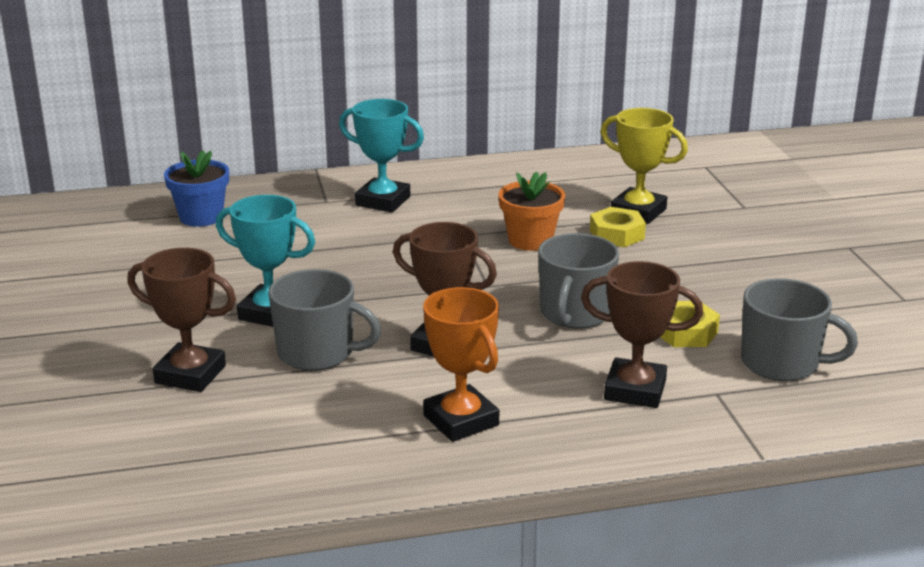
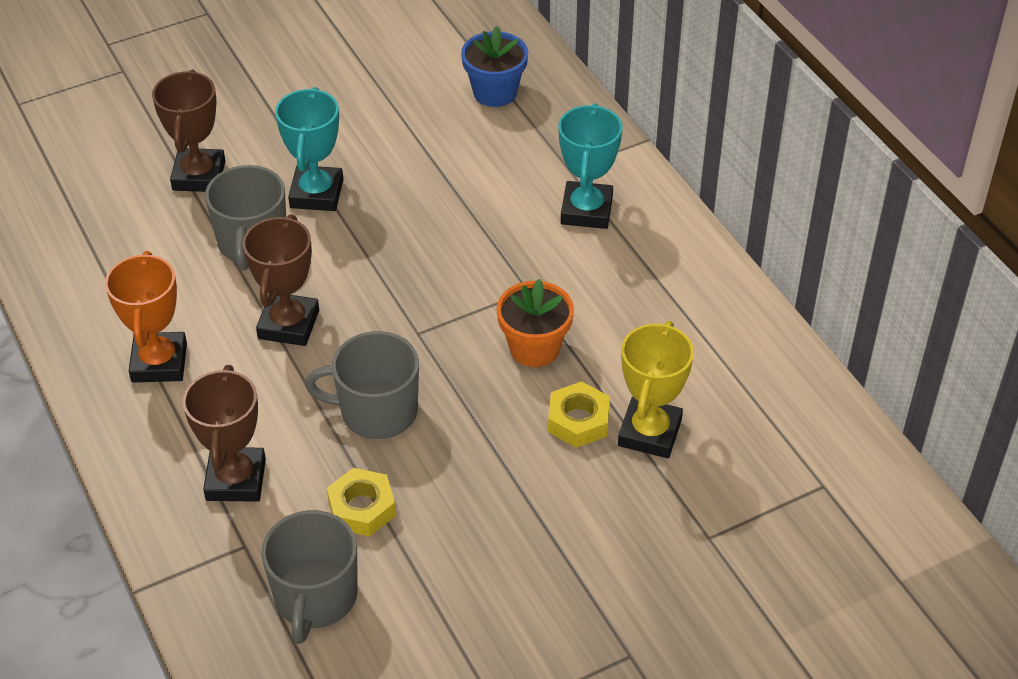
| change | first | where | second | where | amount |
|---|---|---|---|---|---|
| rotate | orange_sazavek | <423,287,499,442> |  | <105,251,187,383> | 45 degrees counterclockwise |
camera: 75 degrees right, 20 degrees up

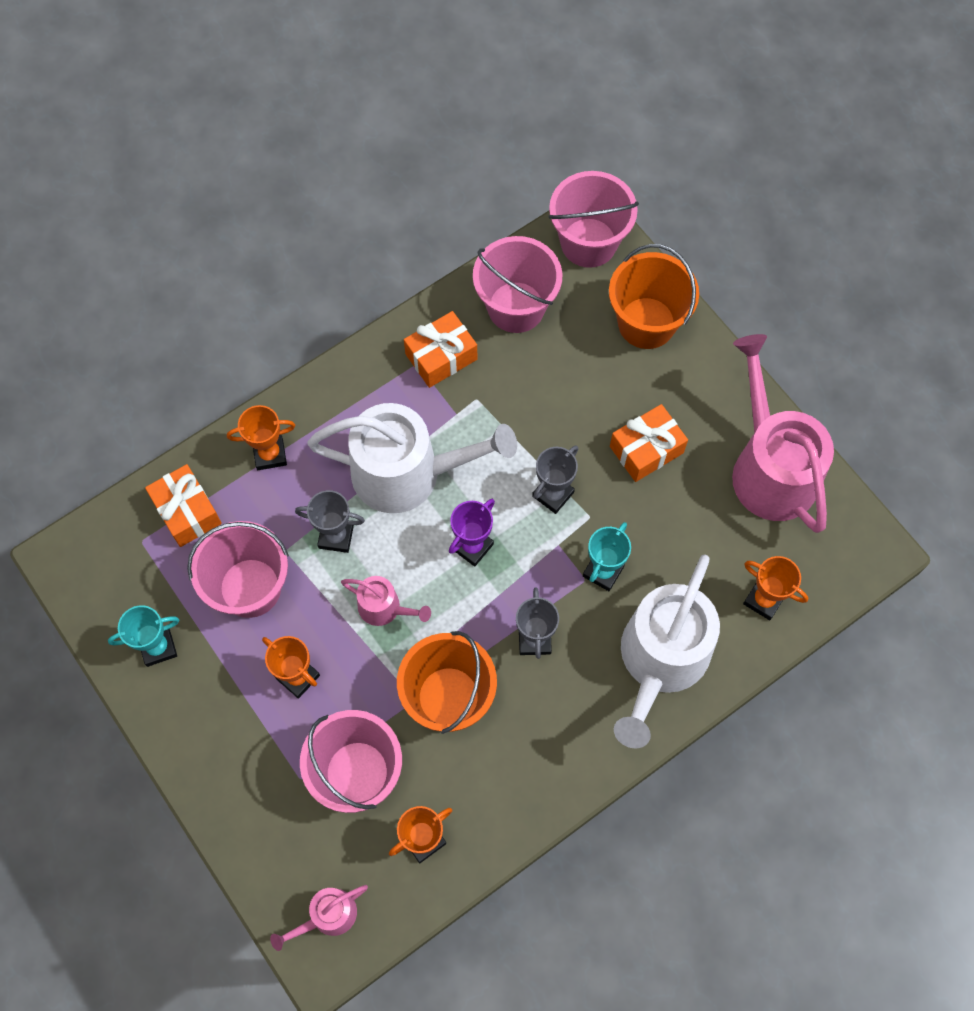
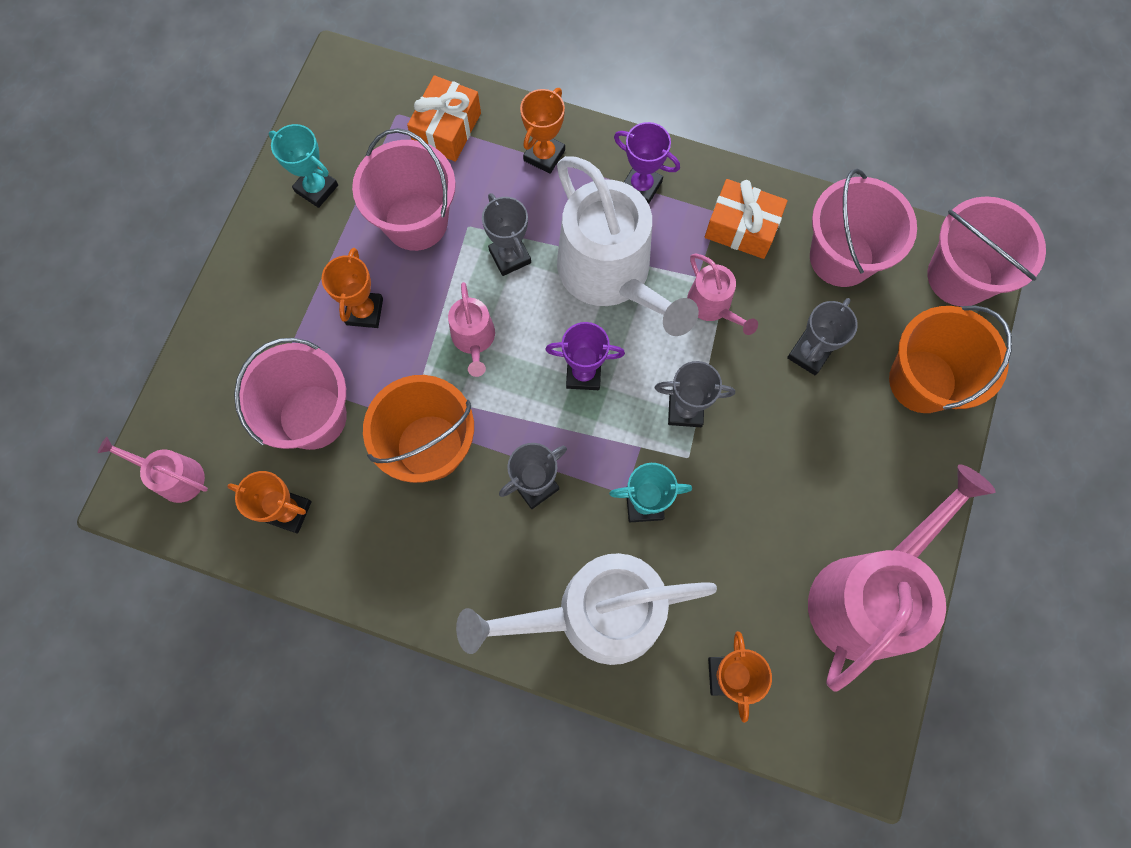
| change | first | where | second | where | amount |
|---|---|---|---|---|---|
| rotate | orange_sazavek | <227,405,295,470> |  | <520,88,565,174> | 75 degrees clockwise |
| insert |  |  | purple_sazavek | <614,122,680,204> |  |
| insert |  |  | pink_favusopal | <687,254,758,335> |  |
| insert |  |  | grey_sazavek | <787,298,858,376> |  |
| delete | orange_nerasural | <610,404,688,482> |  |  |  |
camera: 55 degrees right, 5 degrees up

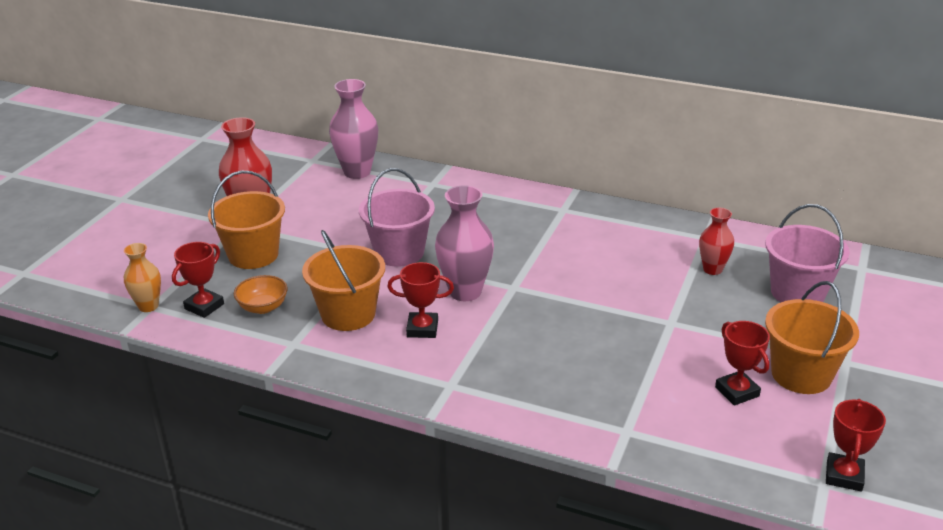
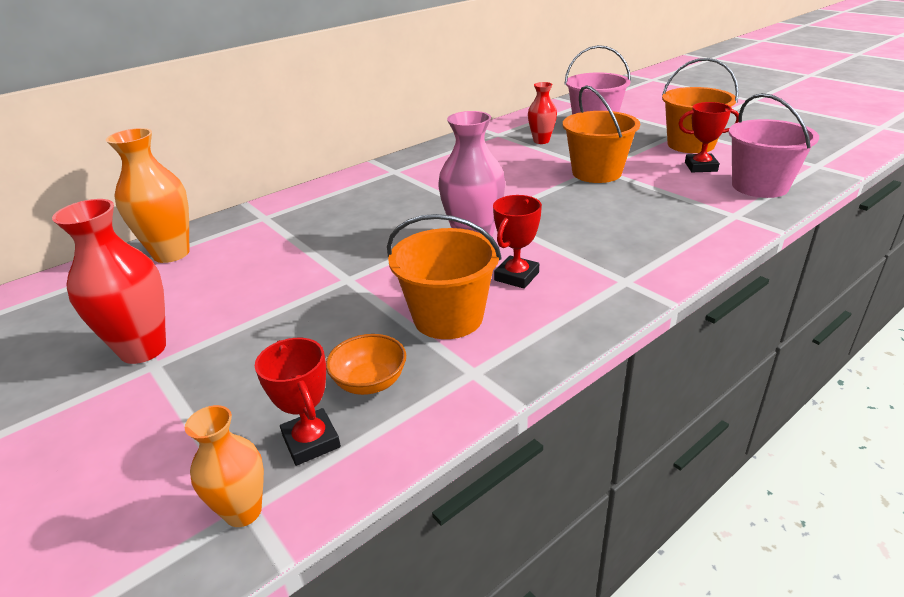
| change | first | where | second | where | amount |
|---|---|---|---|---|---|
| recolor | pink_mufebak | <329,79,378,179> | orange_mufebak | <106,128,190,263> |  |
| move | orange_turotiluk | <208,171,285,269> |  | <563,85,640,183> |  |
| move | pink_turotiluk | <359,168,435,267> |  | <729,93,819,198> |  |
| delete | red_sazavek | <826,399,886,491> |  |  |  |
camera: 60 degrees left, 0 degrees up

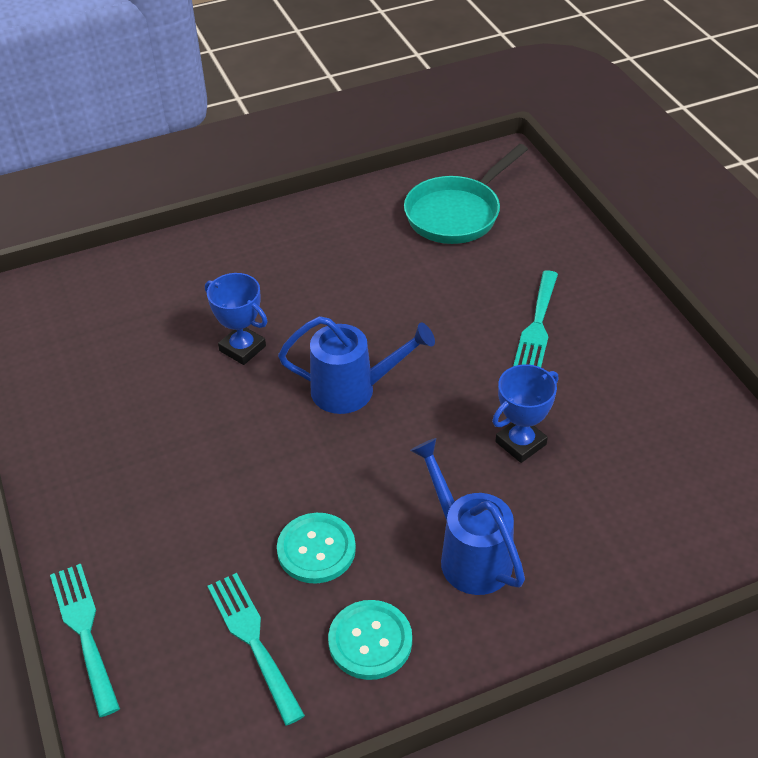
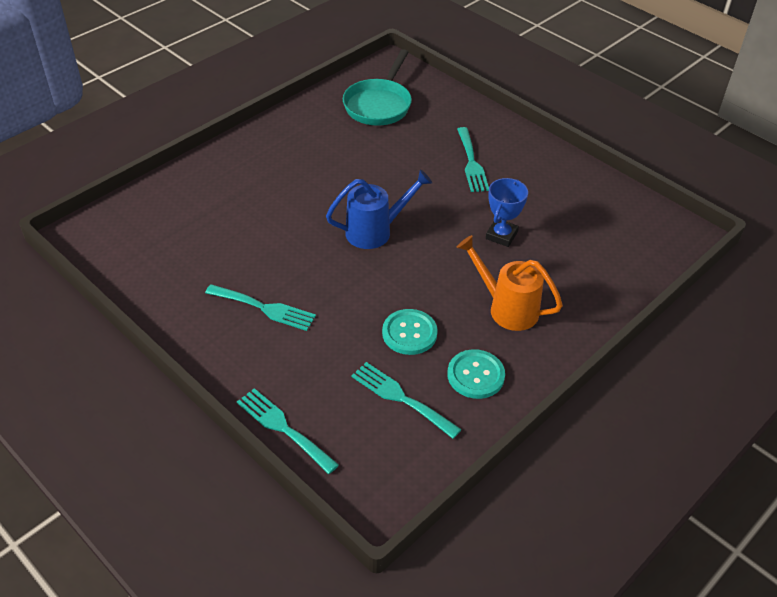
| change | first | where | second | where | amount |
|---|---|---|---|---|---|
| insert |  |  | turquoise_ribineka | <205,284,316,331> |  |
| recolor | blue_favusopal | <410,438,525,595> | orange_favusopal | <456,235,563,331> |  |
| delete | blue_sazavek | <205,273,267,365> |  |  |  |
camera: 25 degrees left, 0 degrees up

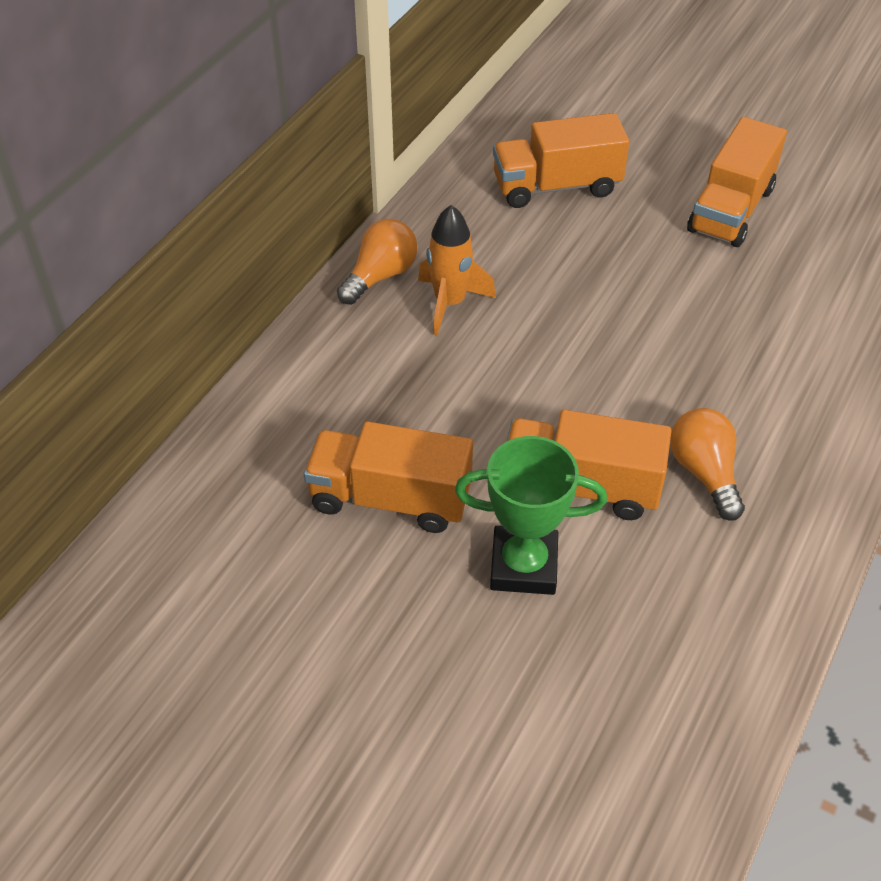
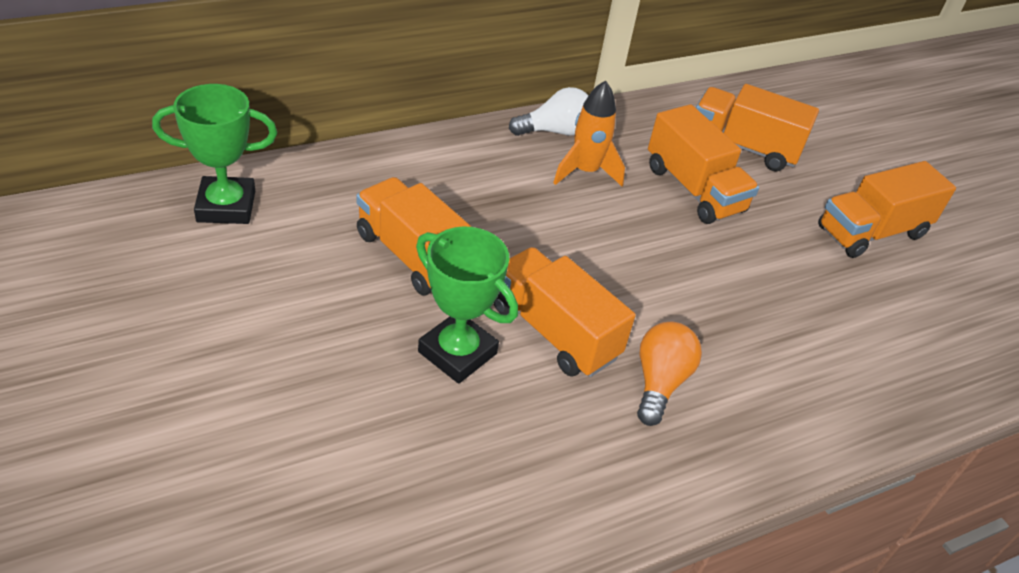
| change | first | where | second | where | amount |
|---|---|---|---|---|---|
| insert |  |  | green_sazavek | <152,84,277,224> |  |
| recolor | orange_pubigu | <337,219,418,305> | white_pubigu | <509,87,588,136> |  |
| insert |  |  | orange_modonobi | <648,104,759,224> |  |
camera: 30 degrees right, 5 degrees down

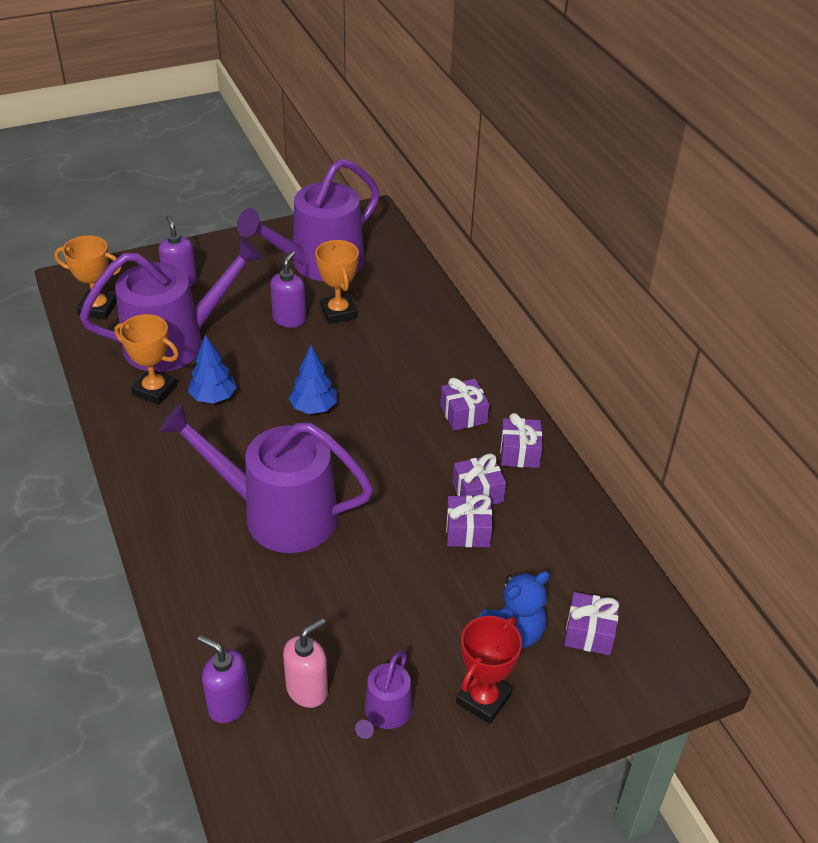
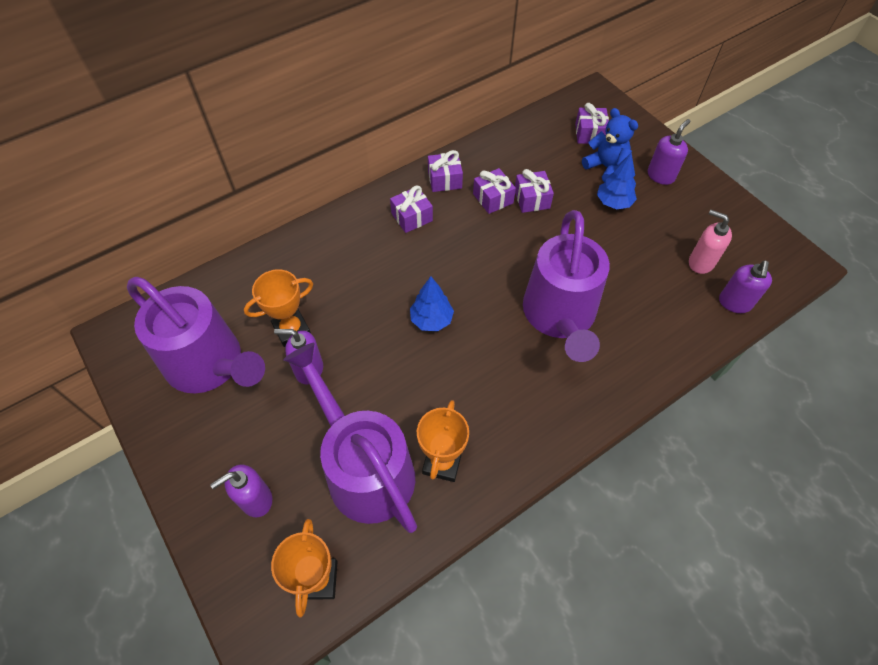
| change | first | where | second | where | amount |
|---|---|---|---|---|---|
| move | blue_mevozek | <188,335,237,403> |  | <597,152,637,210> |  |
| replace | red_sazavek | <456,616,522,724> | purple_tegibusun | <648,119,691,185> |  |
| delete | purple_favusopal | <355,651,412,739> |  |  |  |
camera: 100 degrees left, 15 degrees up

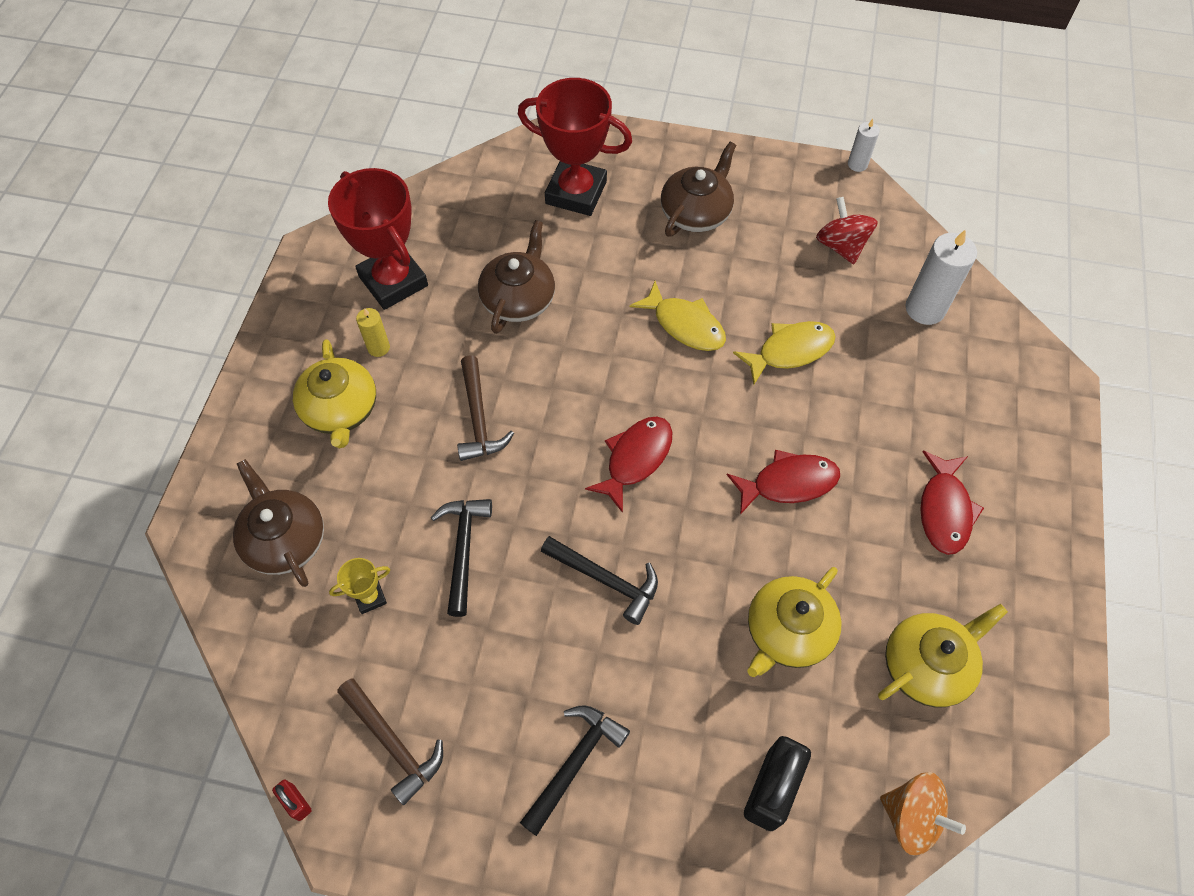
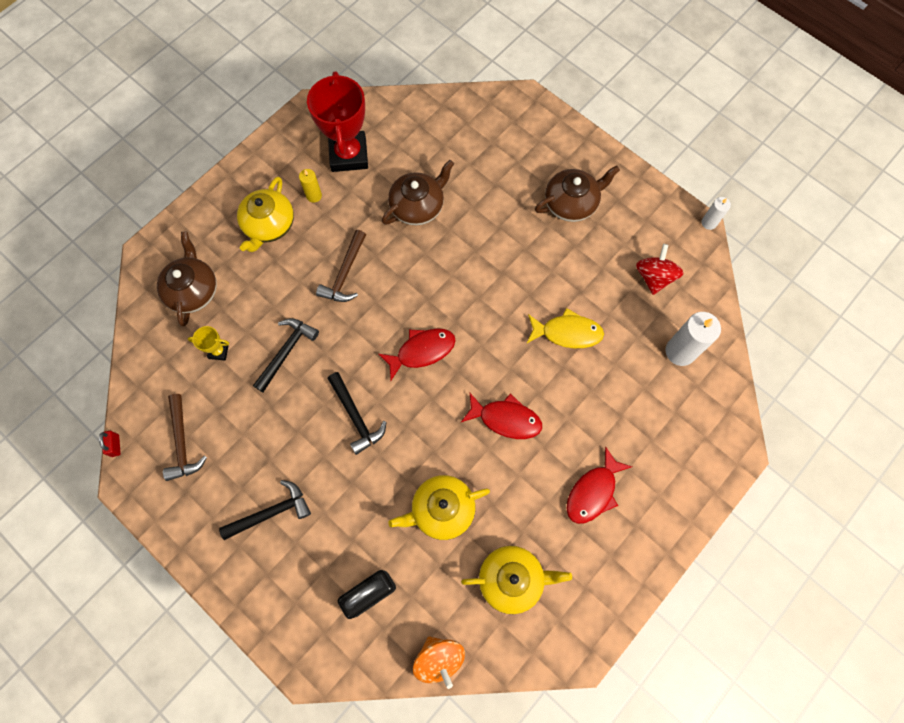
| change | first | where | second | where | amount |
|---|---|---|---|---|---|
| delete | red_sazavek | <518,78,632,216> |  |  |  |
| delete | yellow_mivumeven | <630,281,726,351> |  |  |  |
camera: 30 degrees right, 10 degrees up

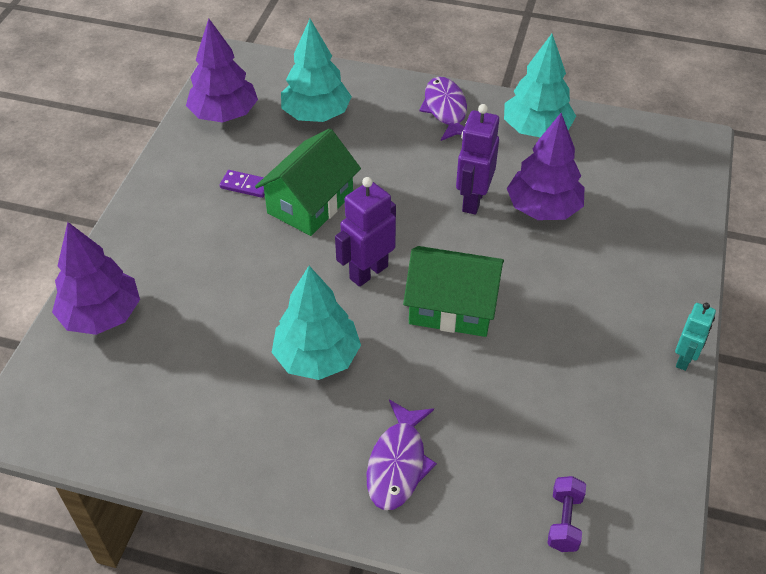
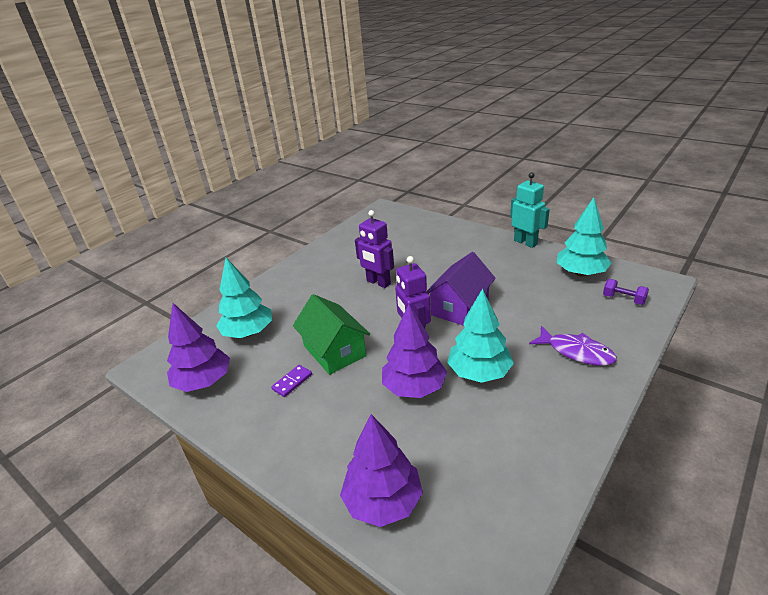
| change | first | where | second | where | amount |
|---|---|---|---|---|---|
| move | purple_mevozek | <507,113,585,220> |  | <382,304,447,398> |  |
| recolor | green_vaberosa | <403,246,504,337> | purple_vaberosa | <426,252,496,326> |  |
| resize | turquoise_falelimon | <675,303,716,371> |  | <510,172,550,248> | x1.58 |
| move | turquoise_mevozek | <504,34,576,137> |  | <557,197,611,276> |  |
| delete | purple_mivumeven | <419,77,467,141> |  |  |  |
camera: 65 degrees left, 15 degrees down

